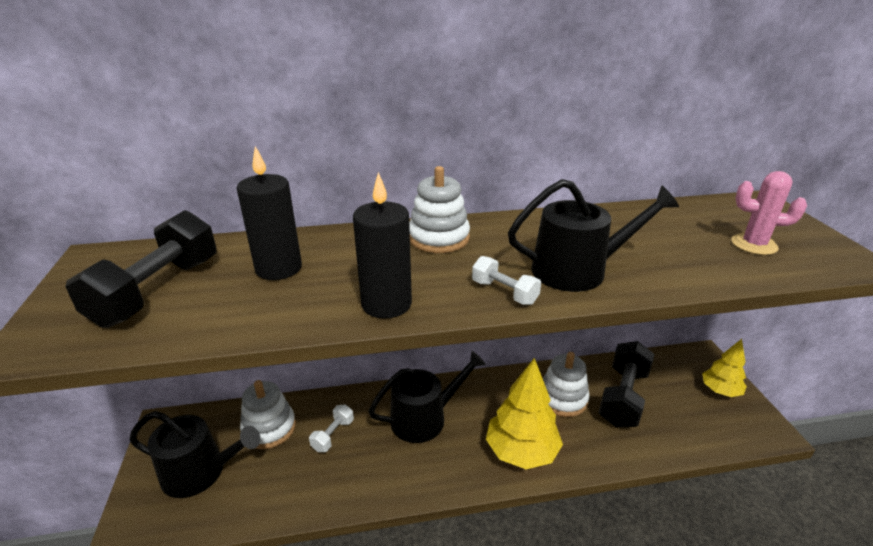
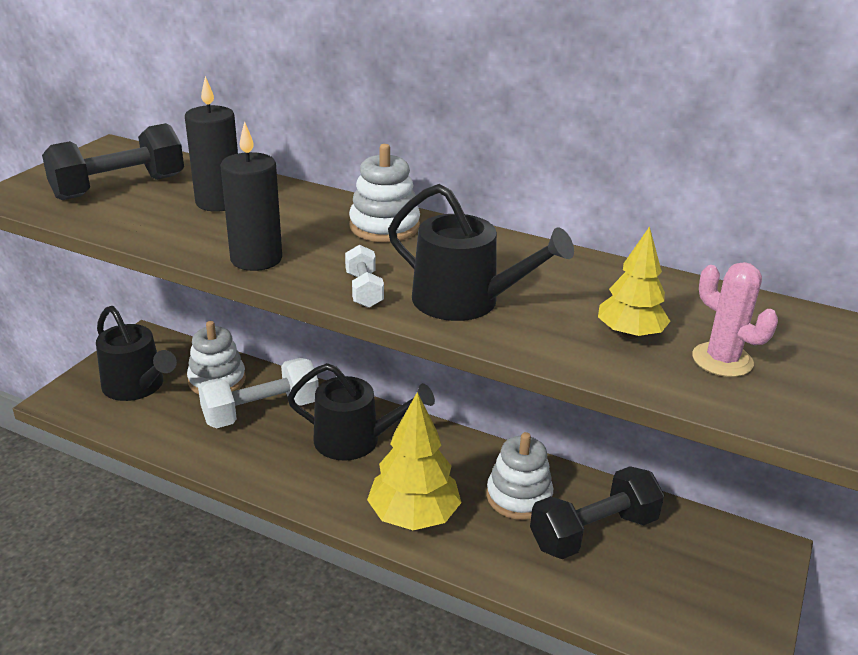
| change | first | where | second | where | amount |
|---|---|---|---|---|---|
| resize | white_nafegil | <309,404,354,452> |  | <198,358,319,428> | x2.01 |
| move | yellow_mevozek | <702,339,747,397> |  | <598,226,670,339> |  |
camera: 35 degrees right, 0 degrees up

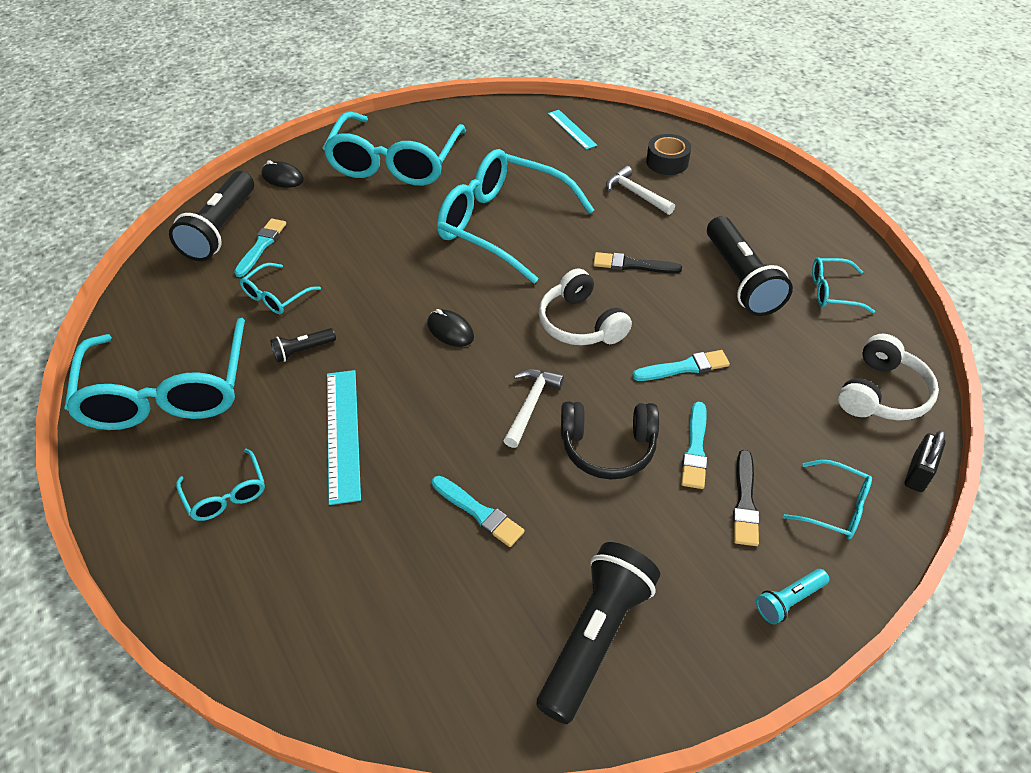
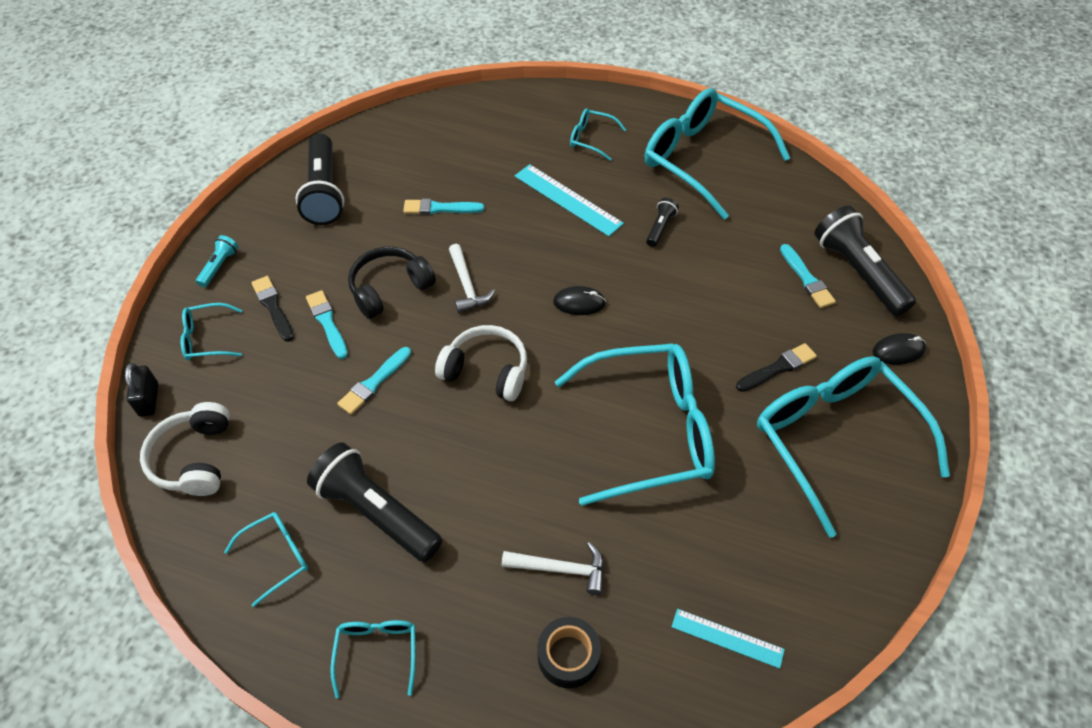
| change | first | where | second | where | amount |
|---|---|---|---|---|---|
| move | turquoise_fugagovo | <240,263,321,314> |  | <330,620,416,698> |  |
| move | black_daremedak | <593,252,682,273> |  | <736,343,817,392> |  |
camera: 140 degrees right, 5 degrees up

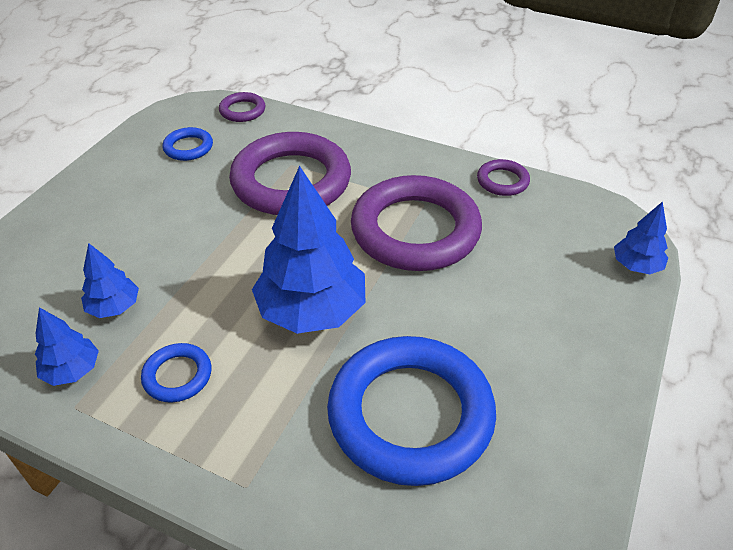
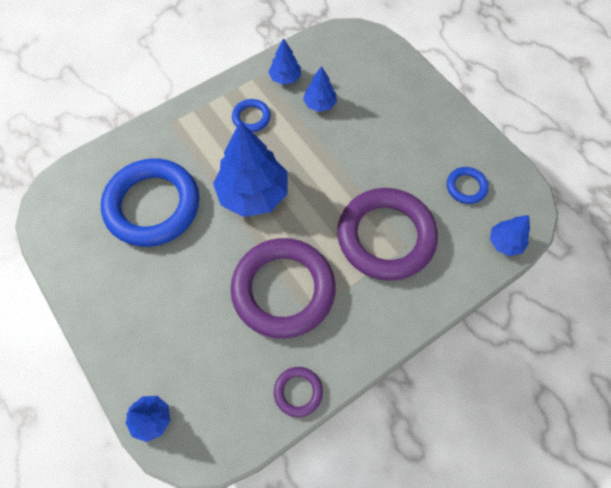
| change | first | where | second | where | amount |
|---|---|---|---|---|---|
| replace | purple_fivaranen | <219,92,265,122> | blue_mevozek | <490,215,530,256> |  |
camera: 120 degrees right, 20 degrees up

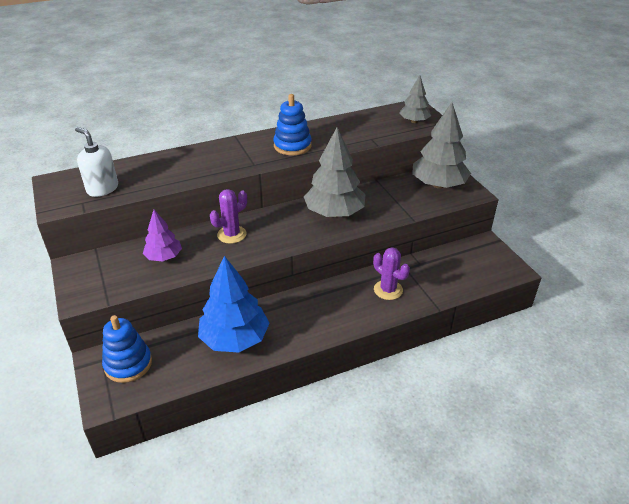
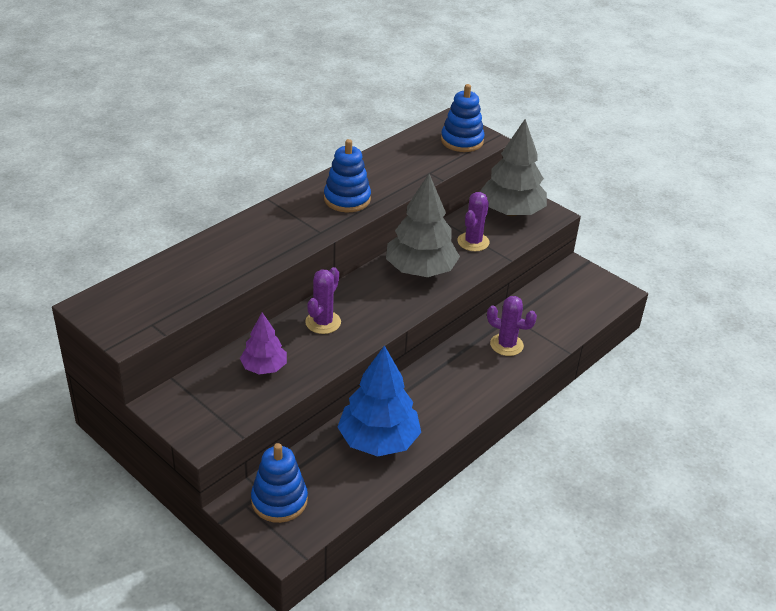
| change | first | where | second | where | amount |
|---|---|---|---|---|---|
| replace | grey_mevozek | <399,75,431,123> | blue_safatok | <441,84,484,152> |  |
| insert |  |  | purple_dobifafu | <457,192,489,251> |  |
| delete | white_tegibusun | <75,127,118,197> |  |  |  |
camera: 25 degrees left, 0 degrees up

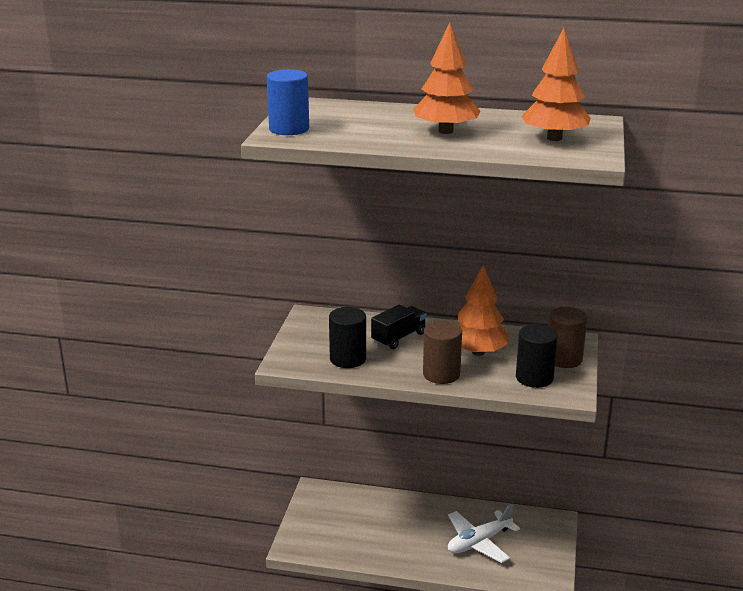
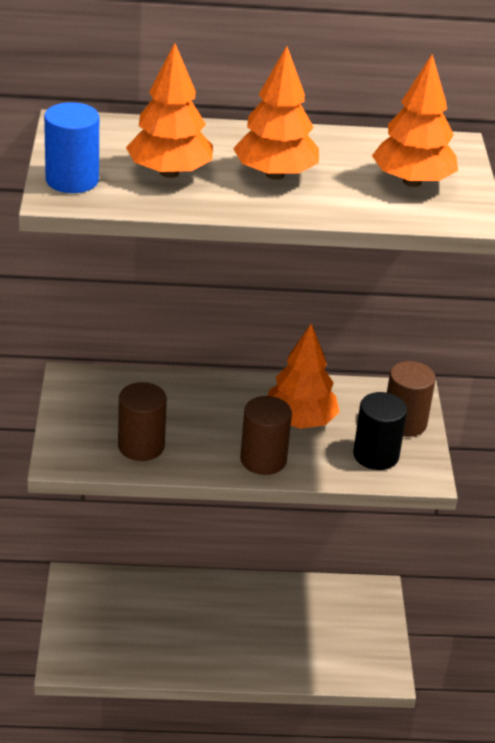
| change | first | where | second | where | amount |
|---|---|---|---|---|---|
| recolor | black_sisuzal | <329,307,366,368> | brown_sisuzal | <118,382,167,461> |  |
| insert |  |  | orange_mevozek | <126,43,213,178> |  |
| delete | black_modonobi | <371,304,427,349> |  |  |  |
| delete | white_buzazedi | <448,504,520,563> |  |  |  |
camera: 15 degrees left, 10 degrees up

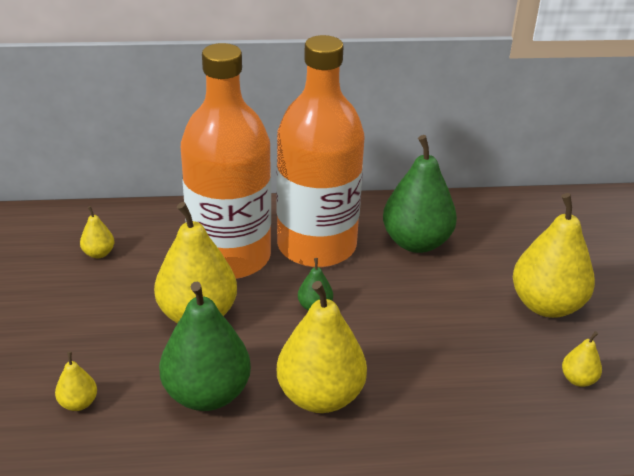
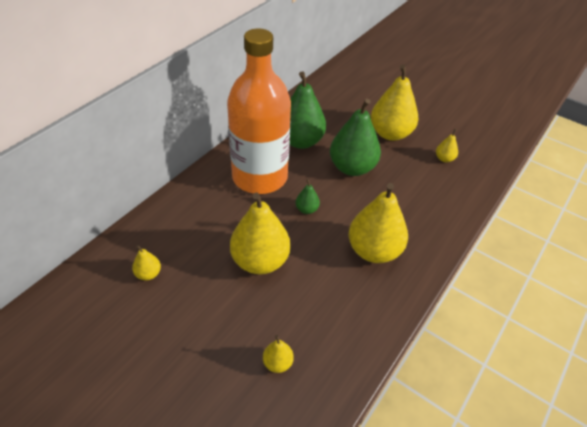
| change | first | where | second | where | amount |
|---|---|---|---|---|---|
| move | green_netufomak | <159,282,251,411> |  | <330,99,381,176> |  |
| delete | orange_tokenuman | <181,43,271,279> |  |  |  |
camera: 50 degrees left, 10 degrees up

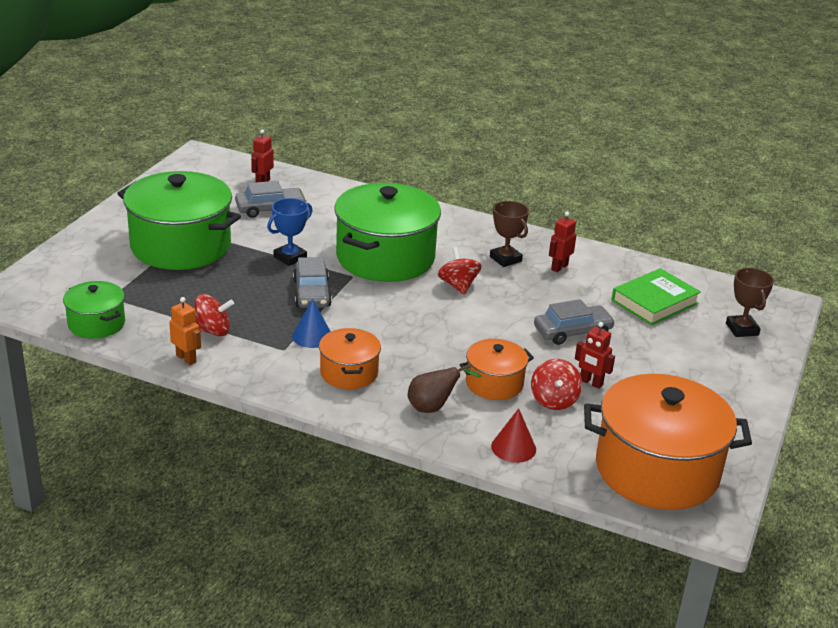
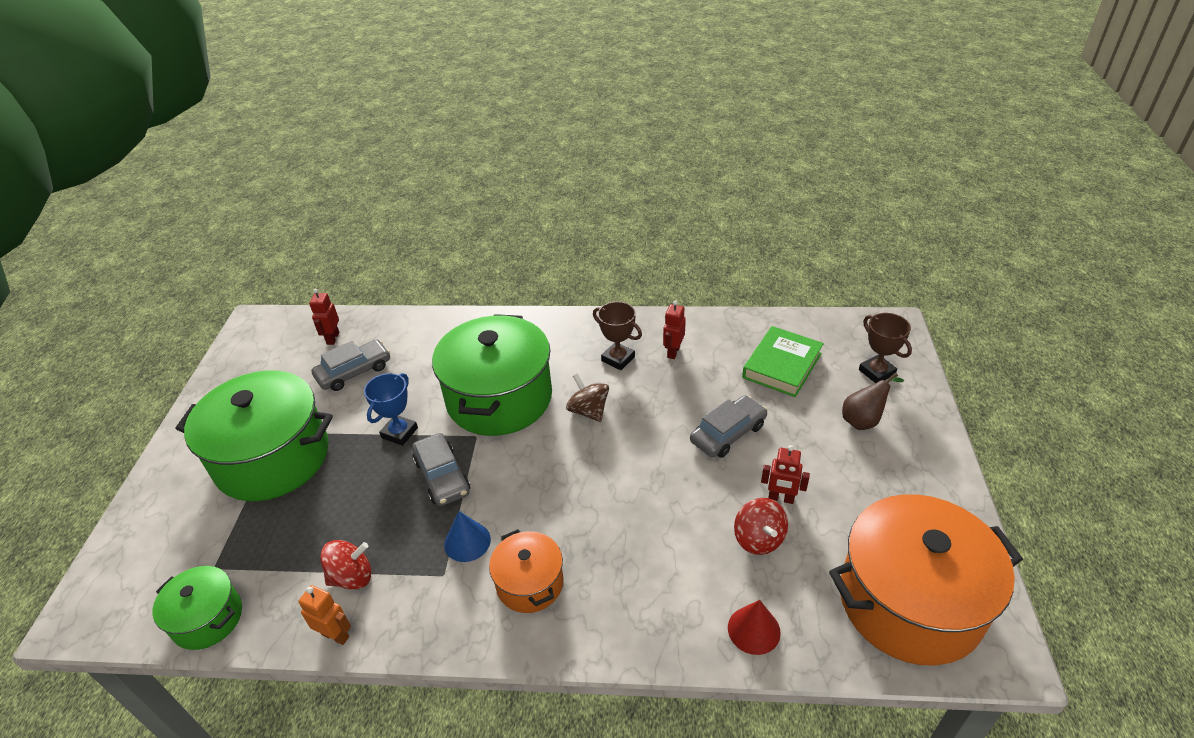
| change | first | where | second | where | amount |
|---|---|---|---|---|---|
| recolor | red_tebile | <438,247,482,295> | brown_tebile | <566,373,609,422> |  |
| move | brown_netufomak | <408,364,482,413> |  | <842,373,904,430> |  |
| delete | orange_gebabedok | <459,339,534,400> |  |  |  |
camera: 15 degrees left, 10 degrees up

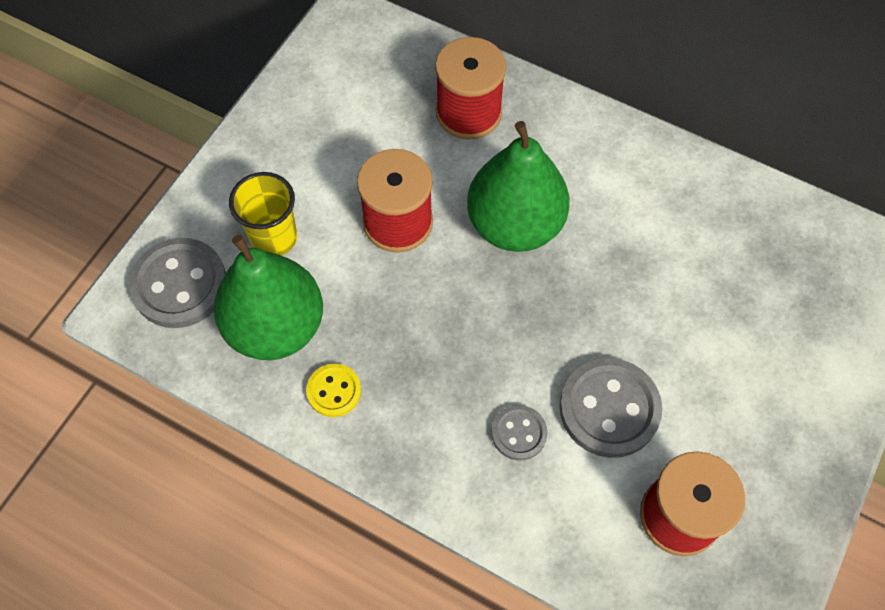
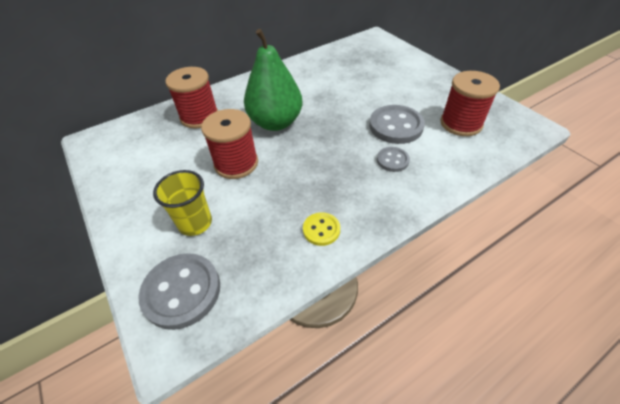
| change | first | where | second | where | amount |
|---|---|---|---|---|---|
| delete | green_netufomak | <214,235,323,360> |  |  |  |
camera: 60 degrees left, 15 degrees down

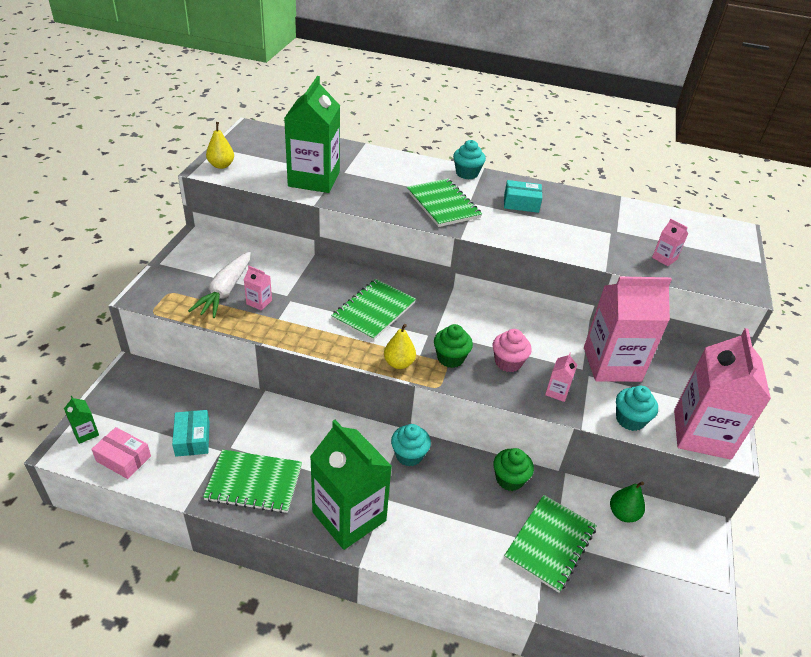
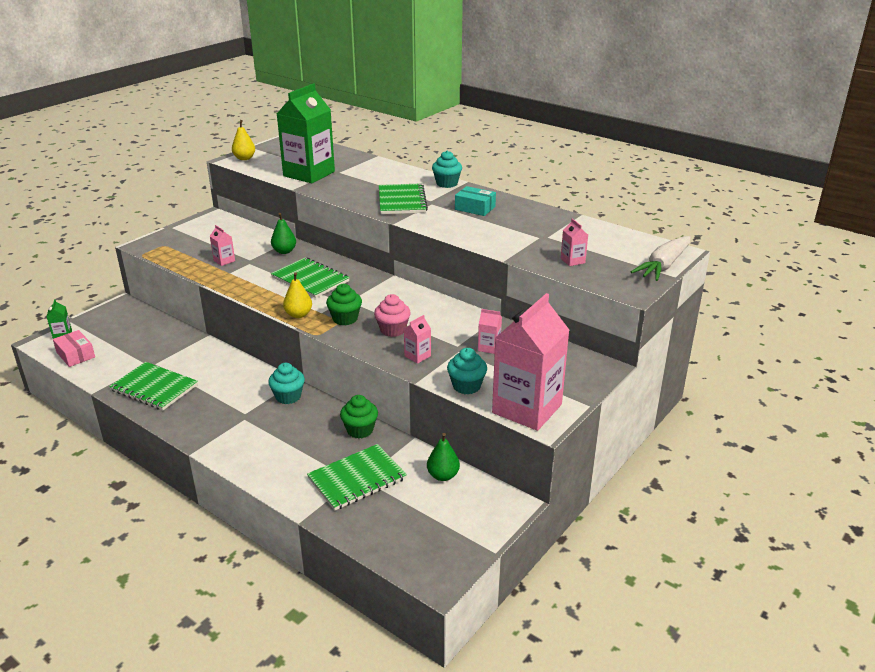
| change | first | where | second | where | amount |
|---|---|---|---|---|---|
| insert |  |  | green_netufomak | <271,213,296,254> |  |
| rotate | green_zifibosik | <331,279,416,341> |  | <271,257,350,298> | 75 degrees clockwise |
| resize | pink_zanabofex | <584,276,672,382> |  | <478,309,502,354> | x0.40 |
| move | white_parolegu | <188,251,251,318> |  | <631,236,691,281> |  |
| delete | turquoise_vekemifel | <172,410,210,457> |  |  |  |
| delete | green_zanabofex | <310,420,392,550> |  |  |  |
camera: 25 degrees right, 10 degrees down

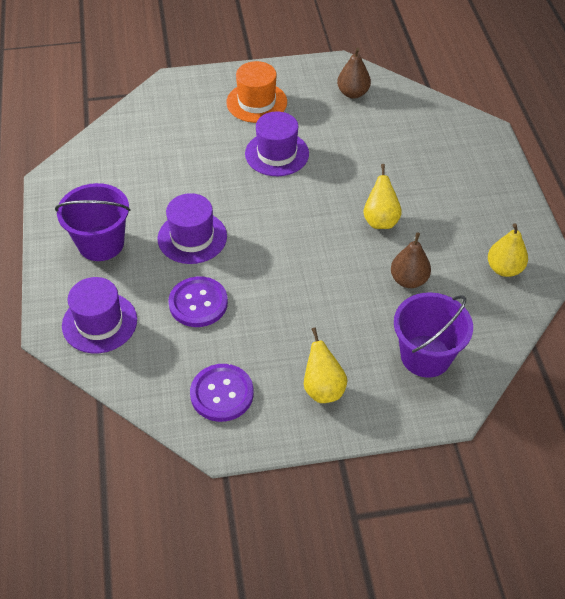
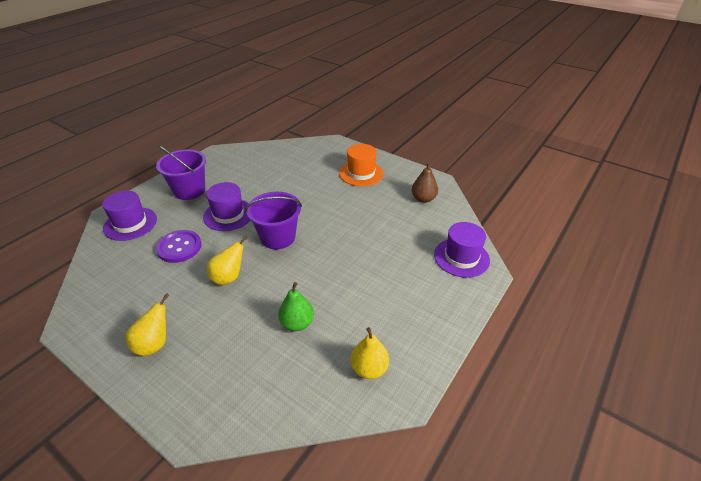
| change | first | where | second | where | amount |
|---|---|---|---|---|---|
| move | yellow_netufomak | <364,164,402,229> |  | <207,235,248,285> |  |
| move | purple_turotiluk | <394,292,473,378> |  | <245,192,302,249> |  |
| recolor | brown_netufomak | <391,233,431,288> | green_netufomak | <278,282,314,331> |  |
| move | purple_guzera | <245,112,309,176> |  | <434,222,490,278> |  |
| delete | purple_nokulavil | <190,364,254,422> |  |  |  |
camera: 45 degrees right, 10 degrees down

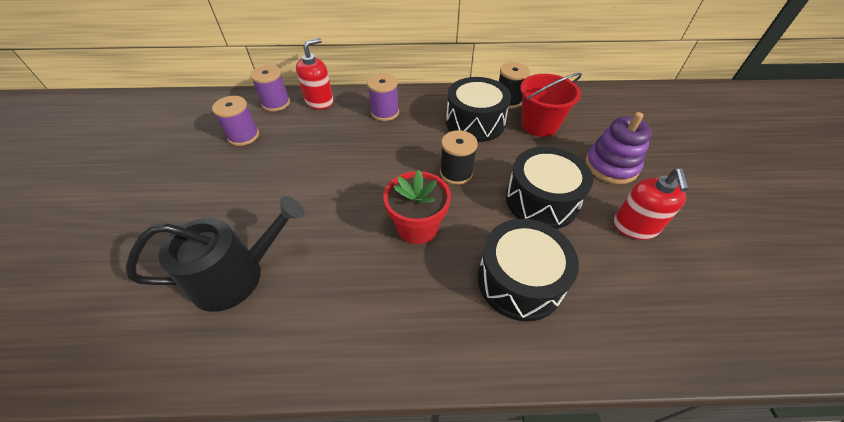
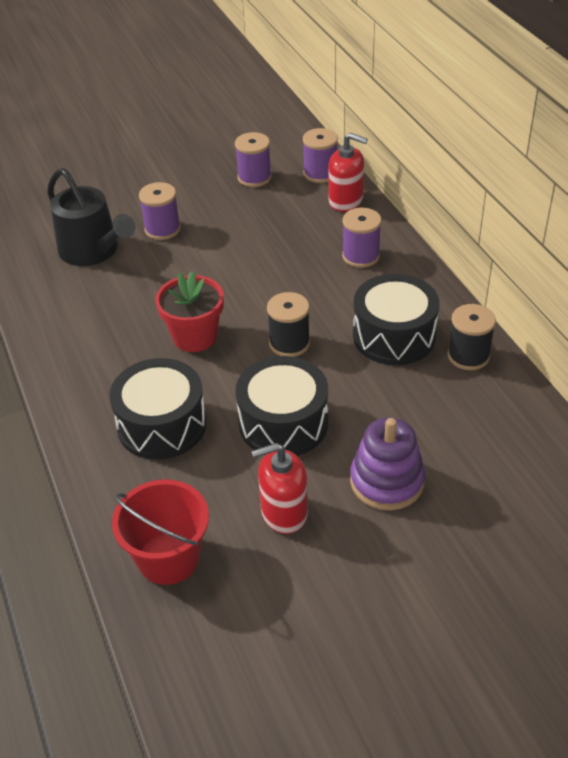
| change | first | where | second | where | amount |
|---|---|---|---|---|---|
| move | red_turotiluk | <520,73,582,137> |  | <112,479,209,585> |  |
| insert |  |  | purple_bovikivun | <139,182,181,240> |  |
camera: 70 degrees right, 5 degrees down

